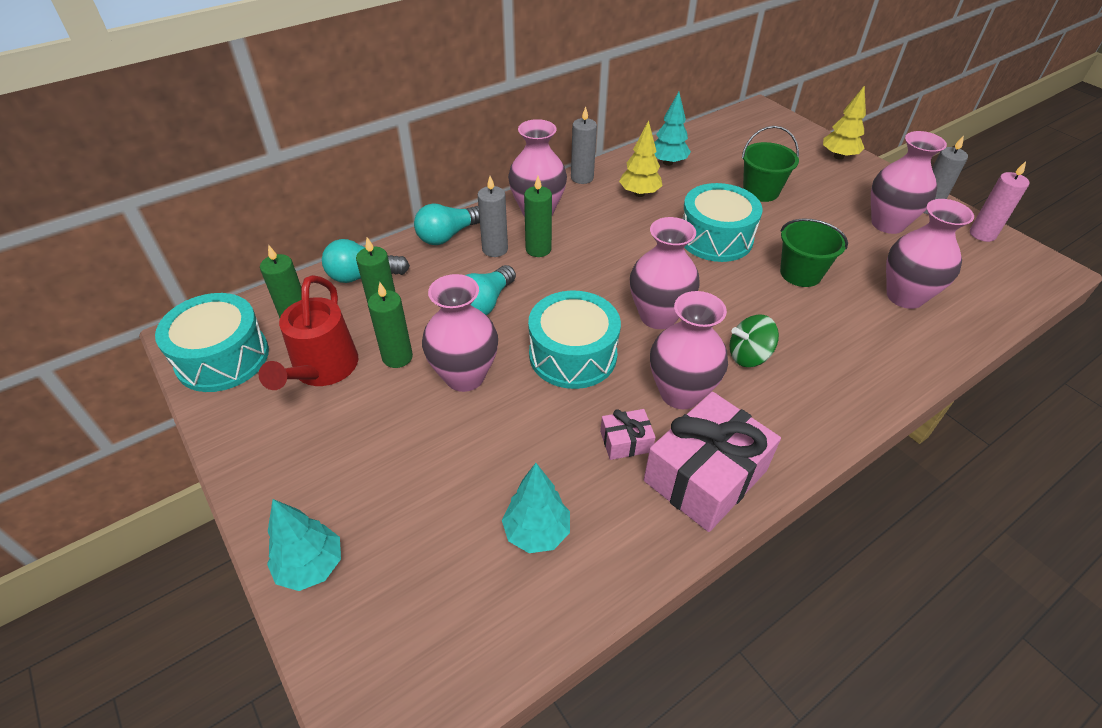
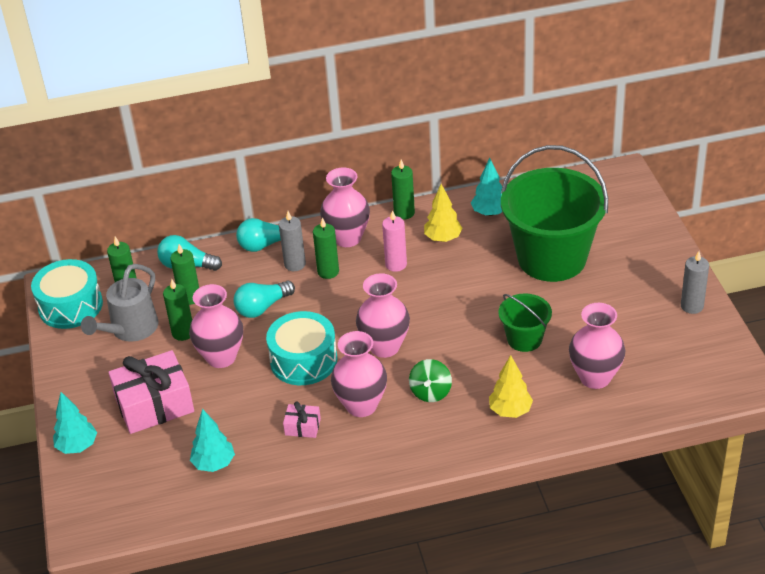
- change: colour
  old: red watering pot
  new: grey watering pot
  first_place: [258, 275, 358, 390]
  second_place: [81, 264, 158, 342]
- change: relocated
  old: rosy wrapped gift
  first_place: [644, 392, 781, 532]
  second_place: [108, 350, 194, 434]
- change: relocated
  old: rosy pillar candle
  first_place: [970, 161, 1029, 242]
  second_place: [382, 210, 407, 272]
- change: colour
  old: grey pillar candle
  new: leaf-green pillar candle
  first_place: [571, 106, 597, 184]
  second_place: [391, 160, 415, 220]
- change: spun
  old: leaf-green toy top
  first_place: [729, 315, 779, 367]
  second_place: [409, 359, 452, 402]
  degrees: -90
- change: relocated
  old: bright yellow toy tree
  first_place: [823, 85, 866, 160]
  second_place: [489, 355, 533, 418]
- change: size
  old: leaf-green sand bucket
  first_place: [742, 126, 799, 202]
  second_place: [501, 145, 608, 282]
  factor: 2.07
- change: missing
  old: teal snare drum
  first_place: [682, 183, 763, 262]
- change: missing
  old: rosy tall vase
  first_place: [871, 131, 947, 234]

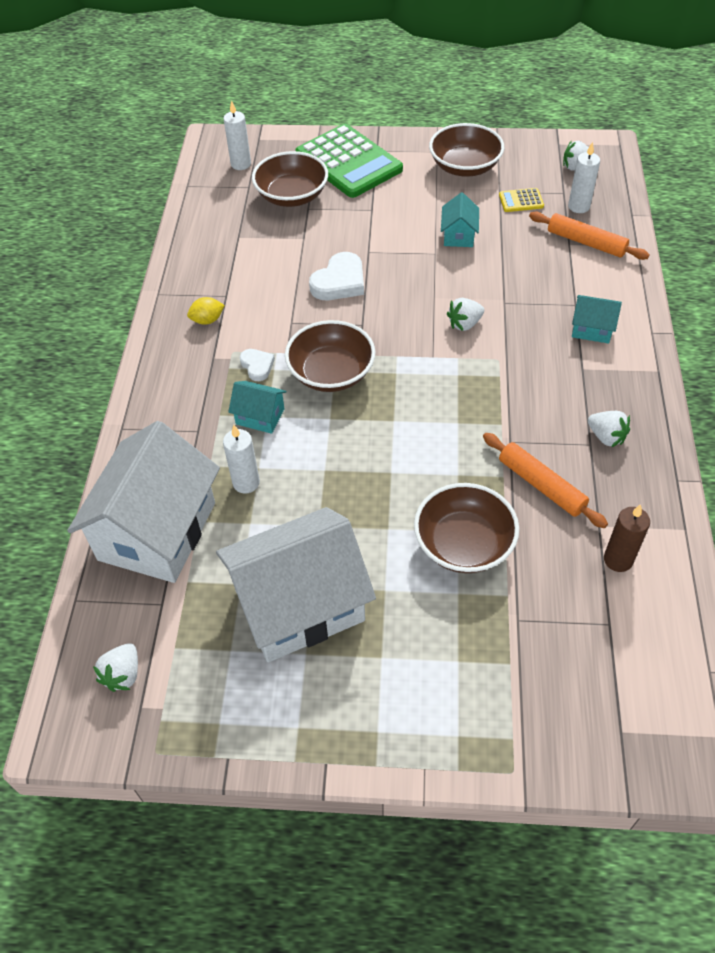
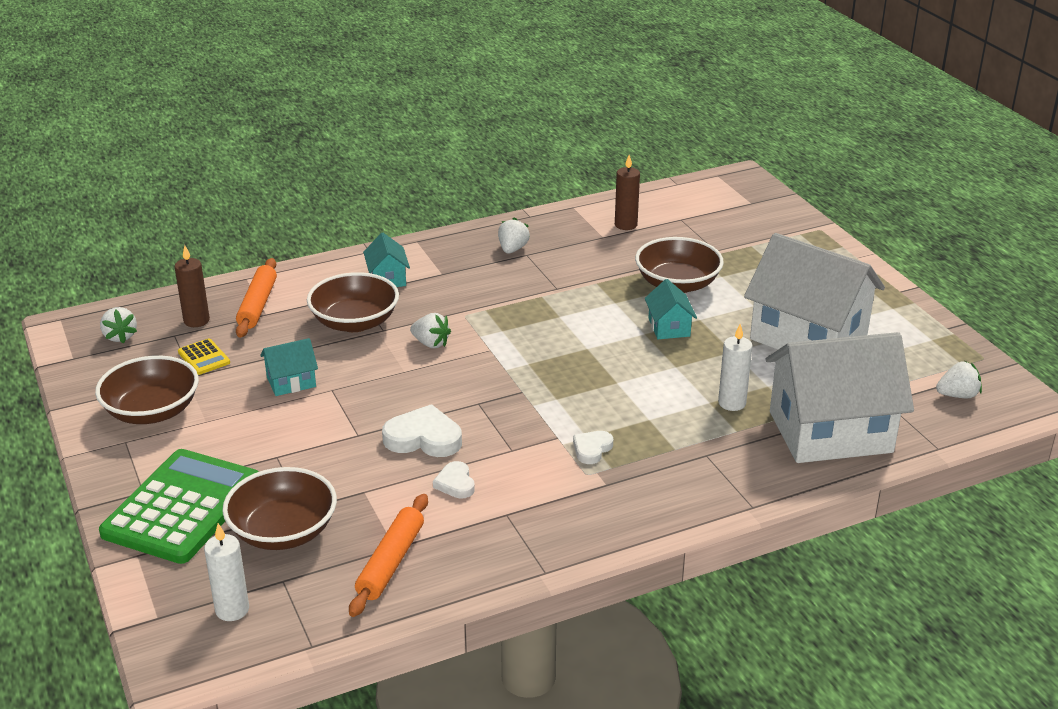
- change: colour
  old: snow-white pillar candle
  new: brown pillar candle
  first_place: [568, 142, 600, 213]
  second_place: [175, 245, 210, 327]
- change: relocated
  old: brown bowl
  first_place: [285, 320, 375, 392]
  second_place: [307, 272, 399, 332]
- change: relocated
  old: bright orange rolling pin
  first_place: [483, 433, 608, 528]
  second_place: [349, 494, 428, 617]
- change: appeared
  new: snow-white heart shape
  second_place: [433, 461, 475, 498]
- change: relocated
  old: teal house
  first_place: [228, 381, 287, 434]
  second_place: [645, 279, 697, 339]
- change: missing
  old: bright yellow citrus fruit
  first_place: [187, 297, 225, 325]

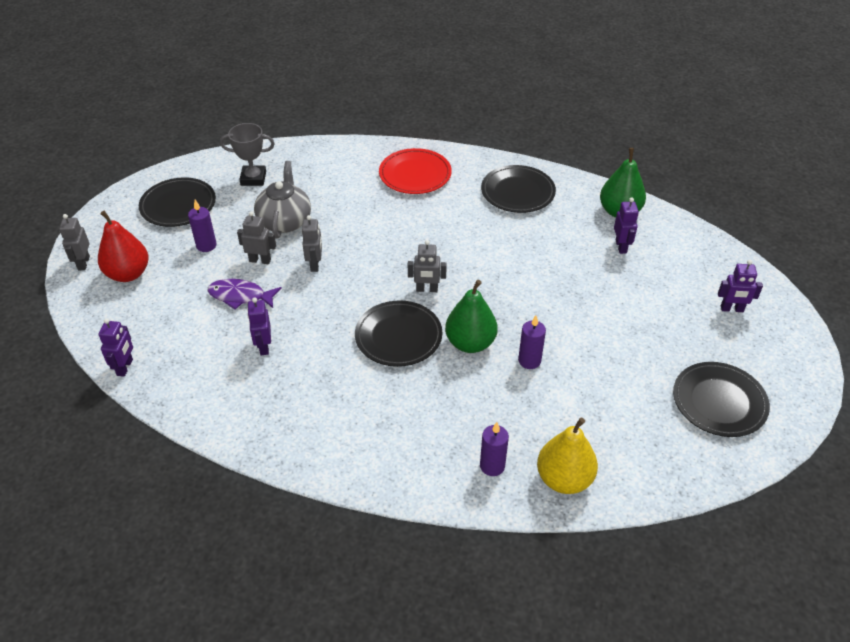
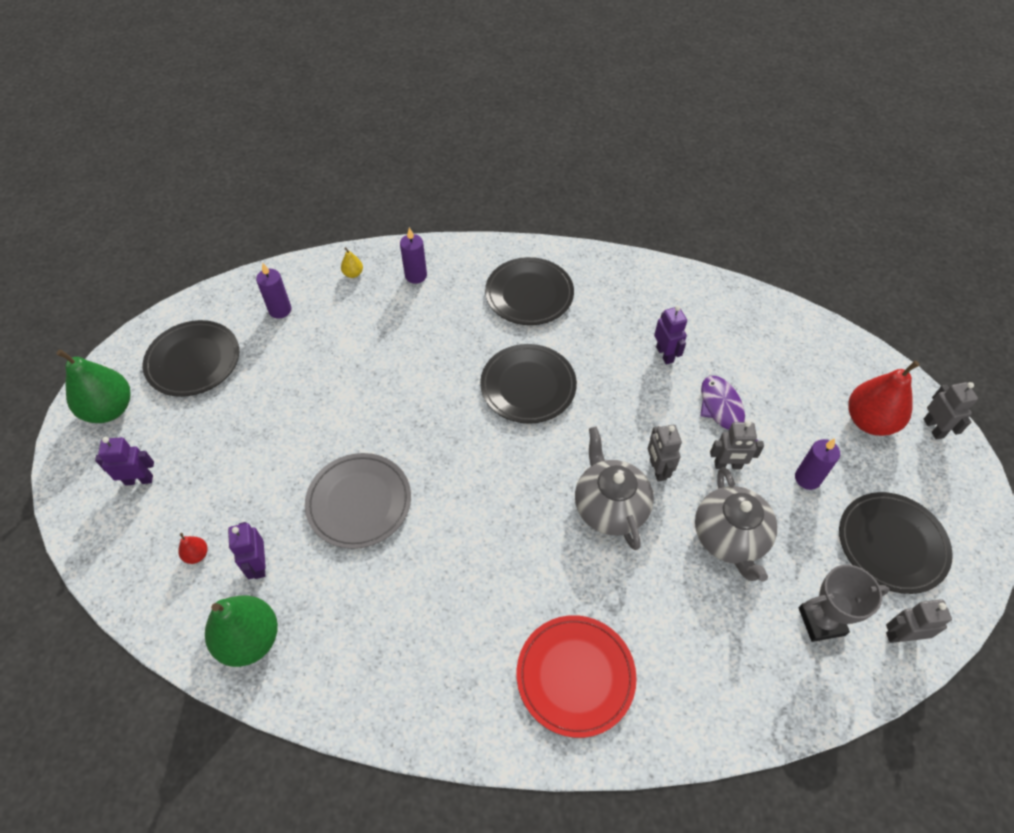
- change: relocated
  old: leaf-green pear
  first_place: [445, 280, 498, 353]
  second_place: [56, 349, 131, 423]
- change: appeared
  new: red pear
  second_place: [178, 533, 208, 564]
- change: relocated
  old: purple pillar candle
  first_place: [518, 315, 546, 369]
  second_place: [256, 263, 291, 318]
- change: appeared
  new: grey plate
  second_place: [305, 453, 411, 549]
- change: size
  old: bright yellow pear
  first_place: [537, 418, 598, 494]
  second_place: [341, 247, 363, 278]
  factor: 0.43
- change: relocated
  old: ebony plate
  first_place: [481, 165, 556, 213]
  second_place: [485, 257, 574, 325]
- change: appeared
  new: grey china teapot
  second_place: [575, 427, 654, 550]
- change: spun
  old: purple fish
  first_place: [207, 279, 282, 309]
  second_place: [700, 376, 758, 442]
  degrees: -105
- change: relocated
  old: grey toy robot
  first_place: [408, 240, 447, 292]
  second_place: [886, 599, 952, 643]
- change: missing
  old: purple toy robot
  first_place: [98, 318, 133, 377]

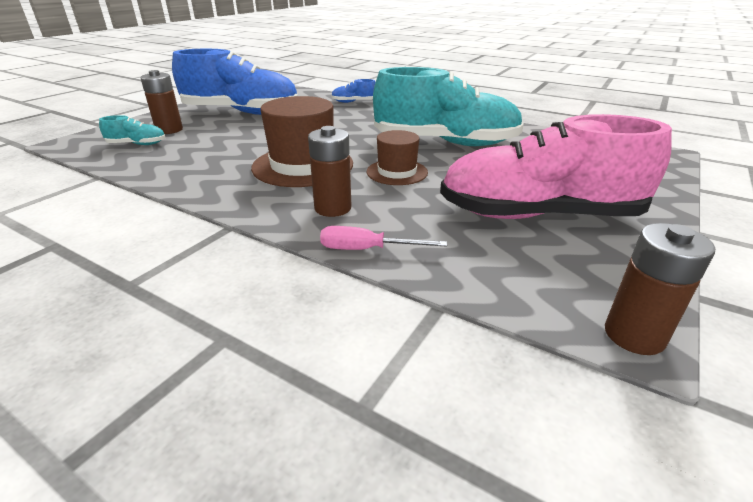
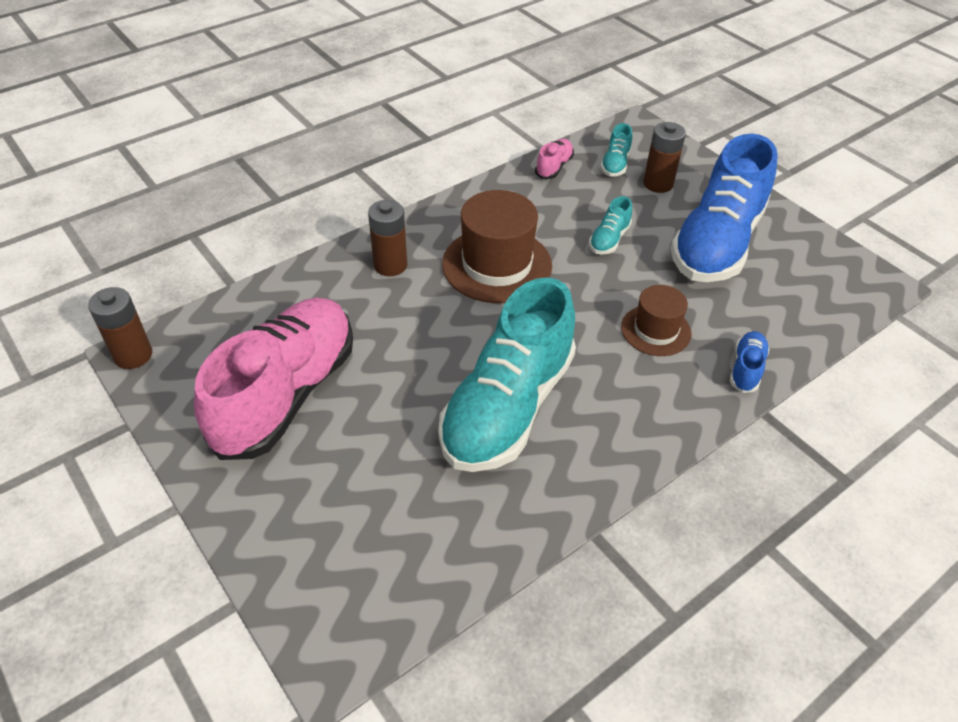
- change: appeared
  new: rosy sneaker
  second_place: [535, 139, 574, 179]
- change: appeared
  new: teal sneaker
  second_place: [589, 196, 632, 254]
- change: relocated
  old: brown hat
  first_place: [366, 130, 428, 185]
  second_place: [621, 285, 692, 356]
- change: missing
  old: rosy screwdriver
  first_place: [320, 226, 447, 250]

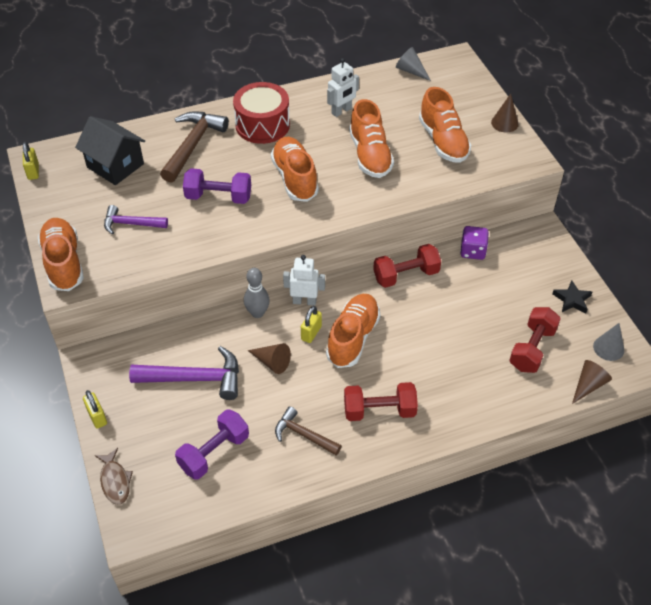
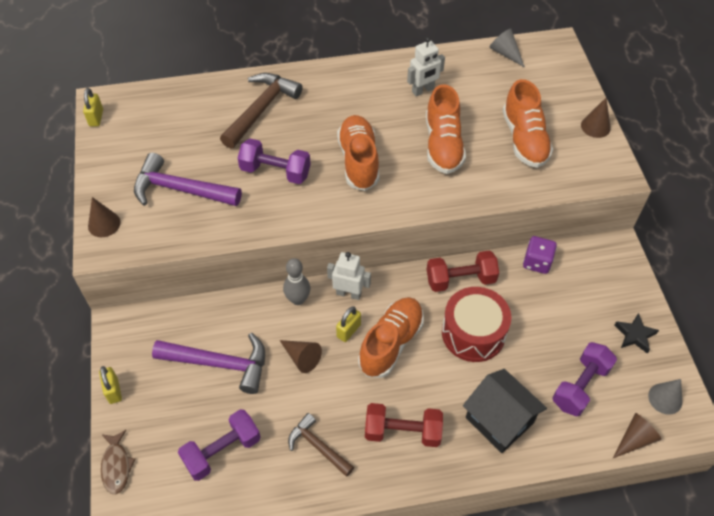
- change: exchanged
  old: bright orange sneaker
  new: brown solid cone
  first_place: [38, 218, 84, 291]
  second_place: [88, 197, 121, 237]
- change: size
  old: purple hammer
  first_place: [104, 205, 168, 235]
  second_place: [134, 153, 242, 206]
  factor: 1.63
- change: relocated
  old: red snare drum
  first_place: [233, 82, 290, 144]
  second_place: [442, 287, 511, 362]
- change: relocated
  old: ebony house
  first_place: [75, 116, 145, 185]
  second_place: [463, 369, 547, 453]
- change: colour
  old: red dumbbell
  new: purple dumbbell
  first_place: [509, 307, 561, 373]
  second_place: [553, 342, 617, 417]

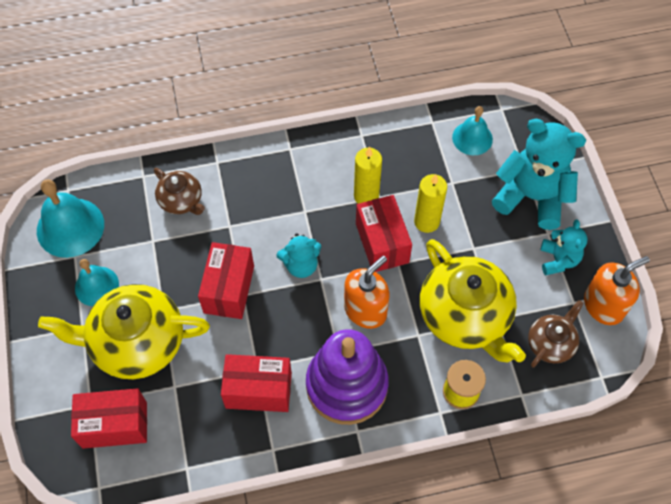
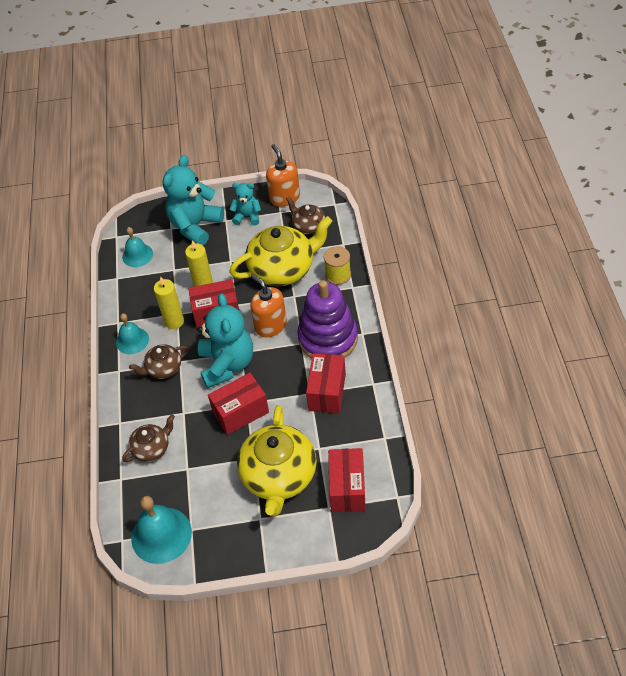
- change: relocated
  old: teal hand bell
  first_place: [75, 259, 119, 306]
  second_place: [116, 313, 149, 354]
- change: appeared
  new: brown china teapot
  second_place: [129, 344, 189, 379]
- change: size
  old: teal teddy bear
  first_place: [276, 233, 321, 278]
  second_place: [198, 293, 253, 389]
  factor: 1.85
- change: spun
  old: red package
  first_place: [198, 242, 254, 319]
  second_place: [208, 373, 269, 435]
  degrees: -45

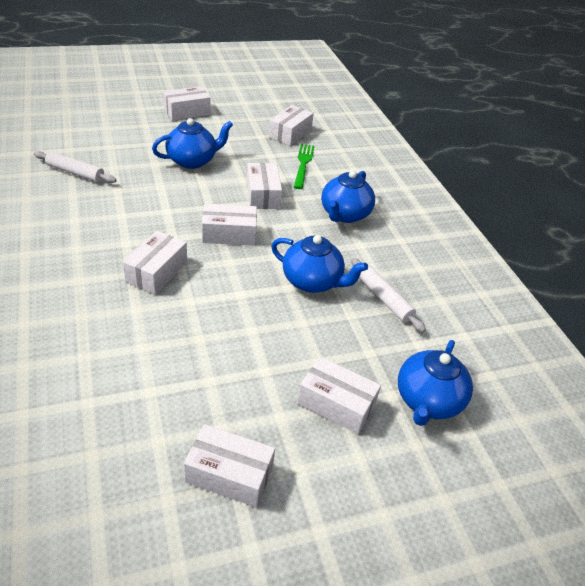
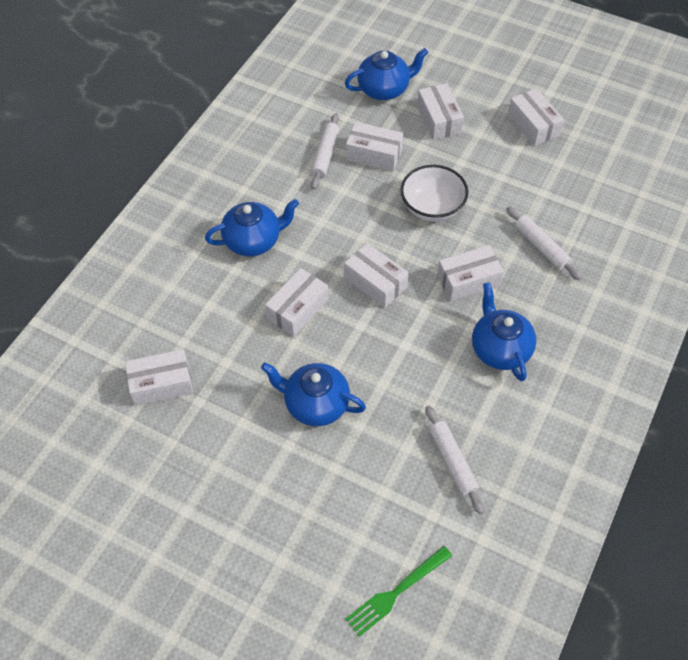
- change: relocated
  old: leaf-green fork
  first_place: [294, 144, 315, 189]
  second_place: [345, 546, 452, 637]
- change: relocated
  old: snow-white package
  first_place: [163, 86, 211, 121]
  second_place: [346, 122, 403, 171]
- change: appeared
  new: snow-white bowl
  second_place: [401, 165, 468, 222]
- change: relocated
  old: cobalt china teapot
  first_place: [271, 235, 368, 293]
  second_place: [472, 282, 536, 381]
- change: appeared
  new: snow-white rolling pin
  second_place: [506, 207, 582, 280]

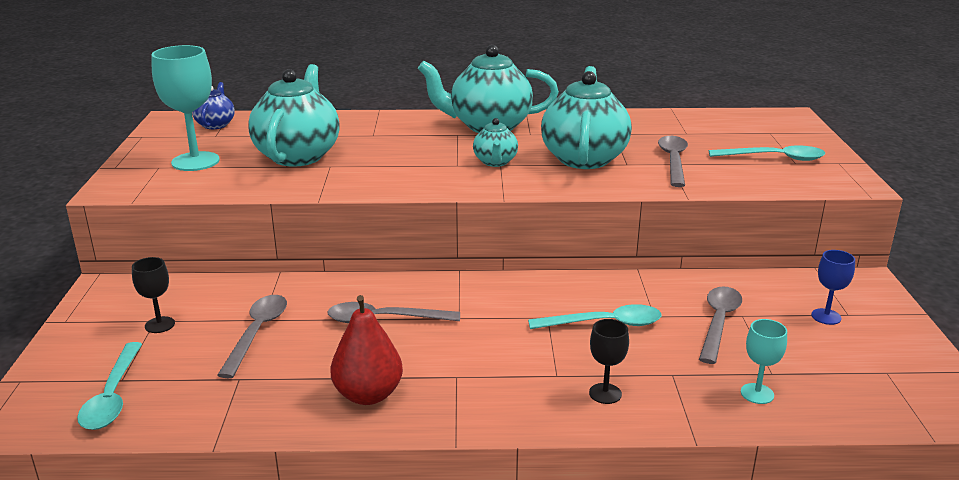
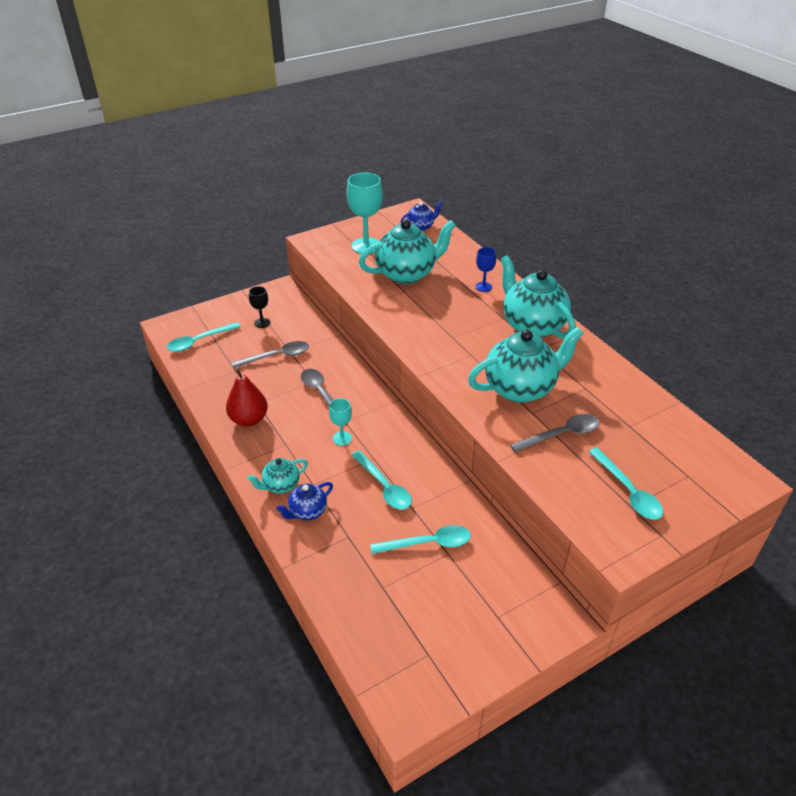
- change: relocated
  old: teal china teapot
  first_place: [473, 118, 518, 167]
  second_place: [248, 458, 308, 493]
- change: exchanged
  old: ebony wine glass
  new: cobalt china teapot
  first_place: [589, 319, 629, 404]
  second_place: [277, 482, 333, 520]
- change: relocated
  old: teal wine glass
  first_place: [741, 319, 787, 404]
  second_place: [329, 398, 352, 446]
- change: colour
  old: grey tablespoon
  new: teal tablespoon
  first_place: [699, 286, 742, 364]
  second_place: [370, 525, 471, 554]
- change: relocated
  old: cobalt wine glass
  first_place: [811, 250, 855, 325]
  second_place: [475, 247, 496, 292]

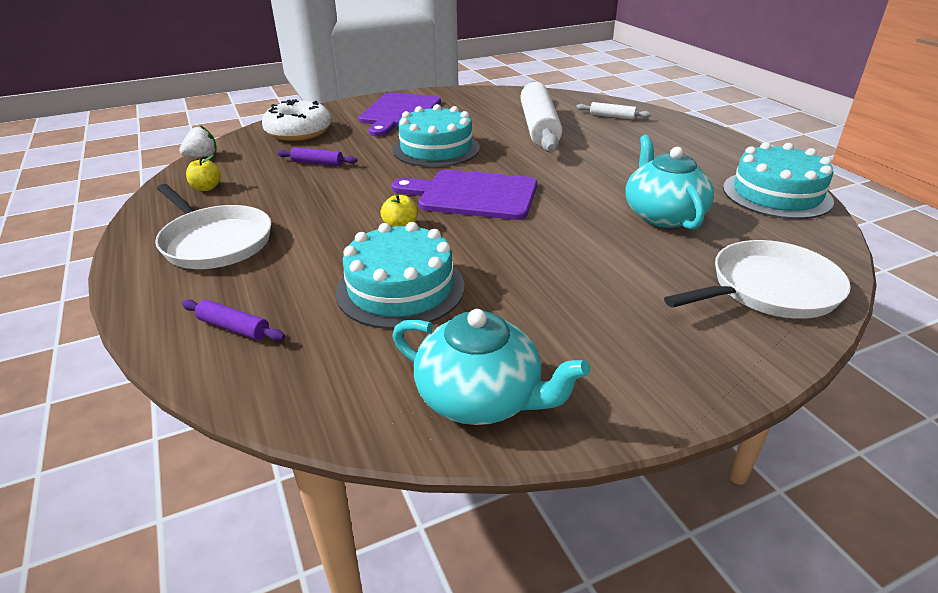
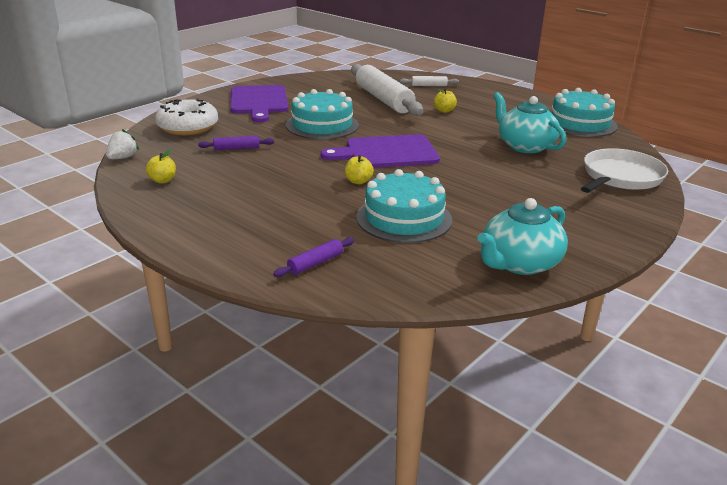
- change: spun
  old: purple rolling pin
  first_place: [182, 299, 285, 341]
  second_place: [273, 237, 355, 277]
  degrees: -45
- change: appeared
  new: bright yellow apple
  second_place: [434, 89, 457, 113]
- change: spun
  old: teal china teapot
  first_place: [392, 309, 590, 425]
  second_place: [477, 198, 568, 275]
  degrees: 135
- change: missing
  old: snow-white pan
  first_place: [155, 184, 271, 269]

